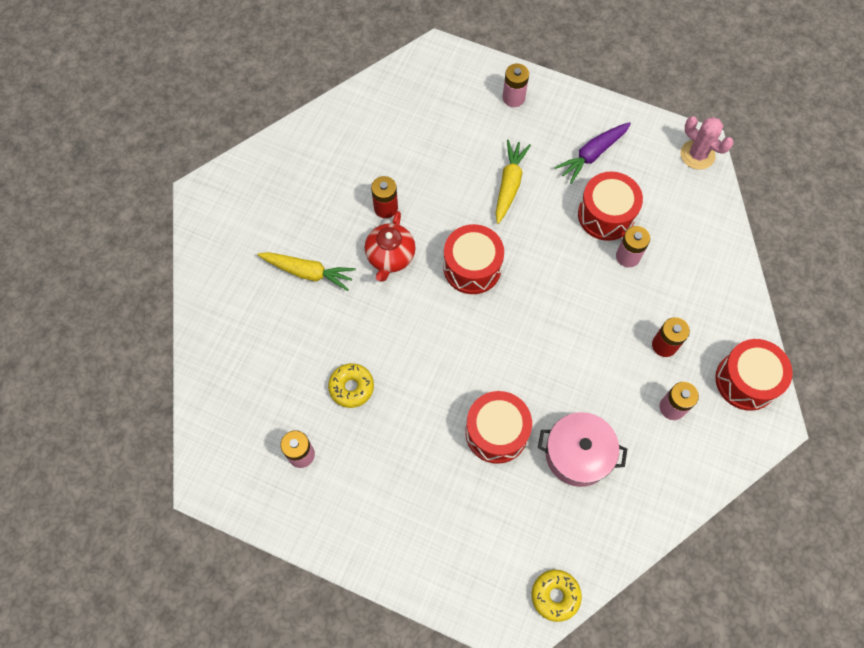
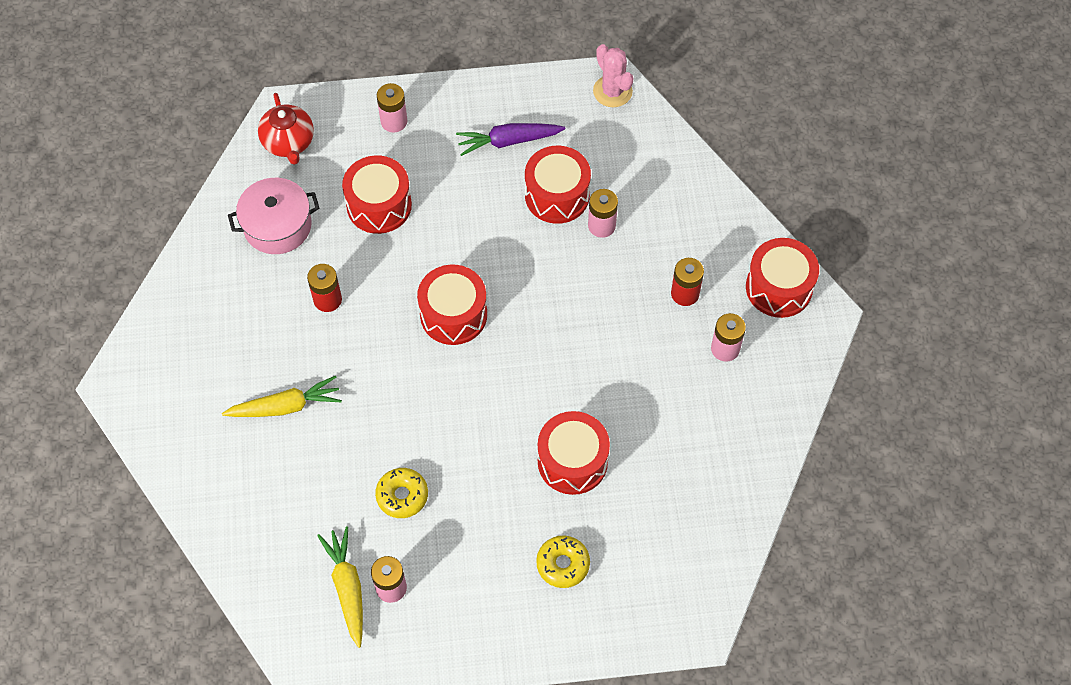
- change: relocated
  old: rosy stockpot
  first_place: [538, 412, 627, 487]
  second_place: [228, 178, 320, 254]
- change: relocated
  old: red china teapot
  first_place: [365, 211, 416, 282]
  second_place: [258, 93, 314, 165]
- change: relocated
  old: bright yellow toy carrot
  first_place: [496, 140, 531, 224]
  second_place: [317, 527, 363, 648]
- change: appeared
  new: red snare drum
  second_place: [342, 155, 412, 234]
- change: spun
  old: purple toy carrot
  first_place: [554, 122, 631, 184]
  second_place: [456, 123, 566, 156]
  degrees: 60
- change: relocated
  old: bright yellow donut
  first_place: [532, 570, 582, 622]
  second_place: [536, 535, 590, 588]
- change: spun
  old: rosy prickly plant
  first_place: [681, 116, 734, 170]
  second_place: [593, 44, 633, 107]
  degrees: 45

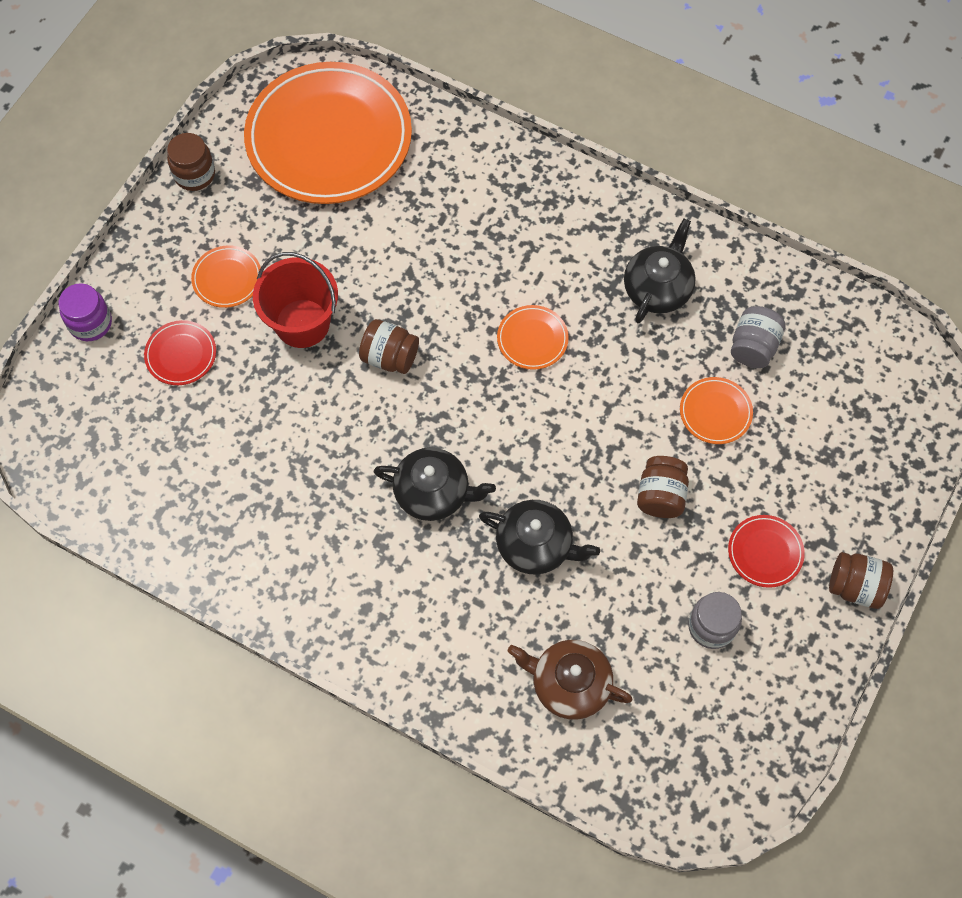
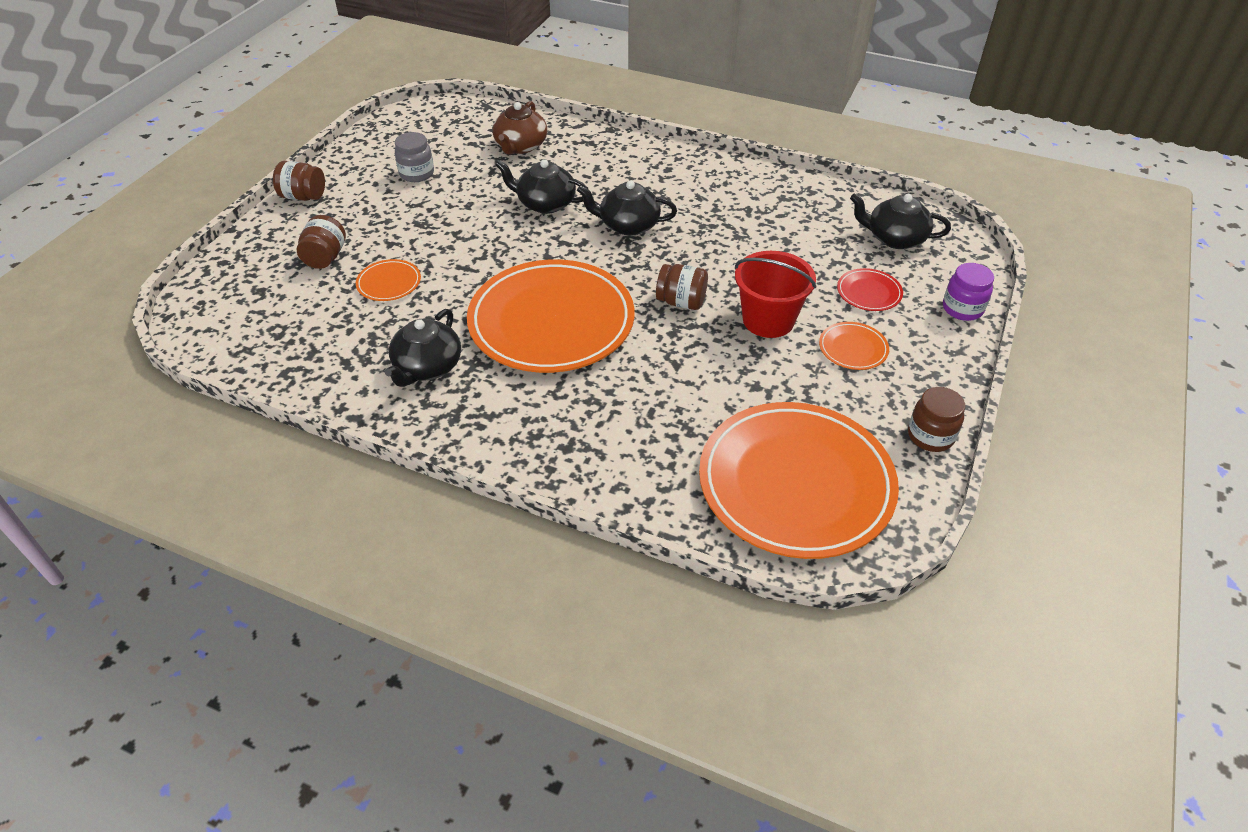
- change: relocated
  old: brown preserve jar
  first_place: [637, 456, 689, 518]
  second_place: [297, 215, 346, 269]
- change: size
  old: bright orange plate
  first_place: [497, 305, 569, 370]
  second_place: [467, 259, 634, 373]
  factor: 2.48
- change: spun
  old: brown china teapot
  first_place: [508, 640, 633, 720]
  second_place: [492, 101, 547, 154]
  degrees: 90
- change: appeared
  new: ebony china teapot
  second_place: [850, 194, 951, 249]
- change: missing
  old: red plate
  first_place: [728, 515, 805, 588]
- change: missing
  old: grey preserve jar
  first_place: [731, 306, 786, 368]

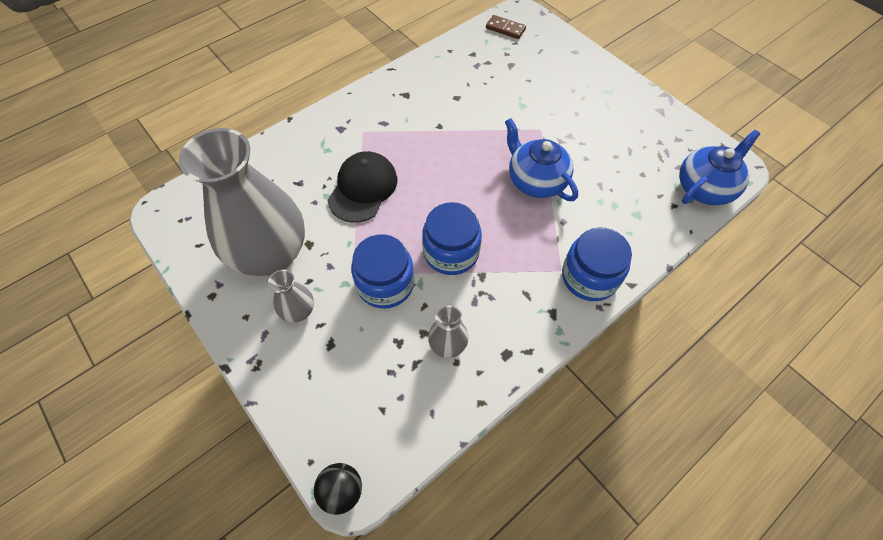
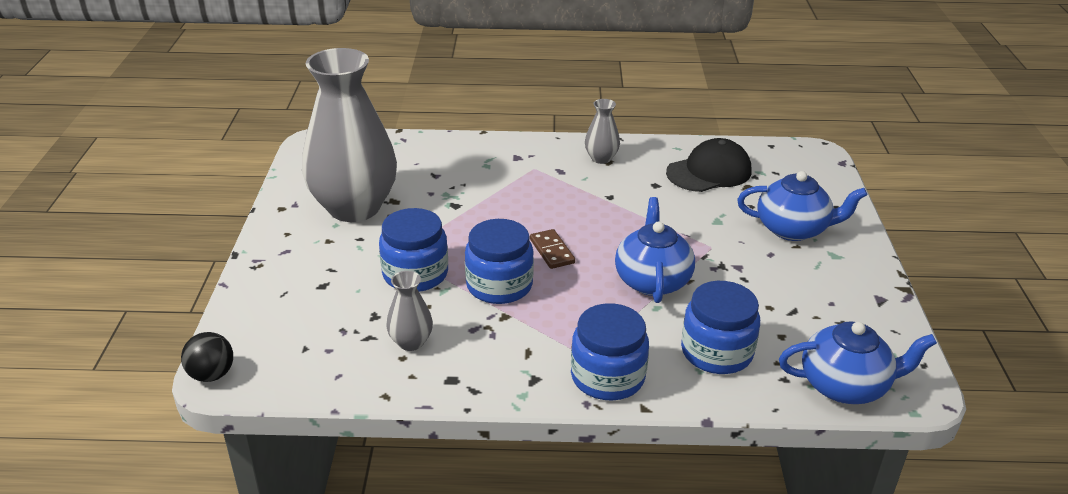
- change: relocated
  old: brown domino tile
  first_place: [486, 15, 526, 39]
  second_place: [530, 229, 575, 269]
- change: relocated
  old: grey tall vase
  first_place: [268, 270, 314, 322]
  second_place: [585, 99, 620, 164]
- change: relocated
  old: ebony baseball cap
  first_place: [328, 151, 397, 223]
  second_place: [666, 138, 751, 192]
- change: appeared
  new: cobalt preserve jar
  second_place: [681, 281, 760, 374]
- change: appeared
  new: cobalt china teapot
  second_place: [737, 171, 867, 241]

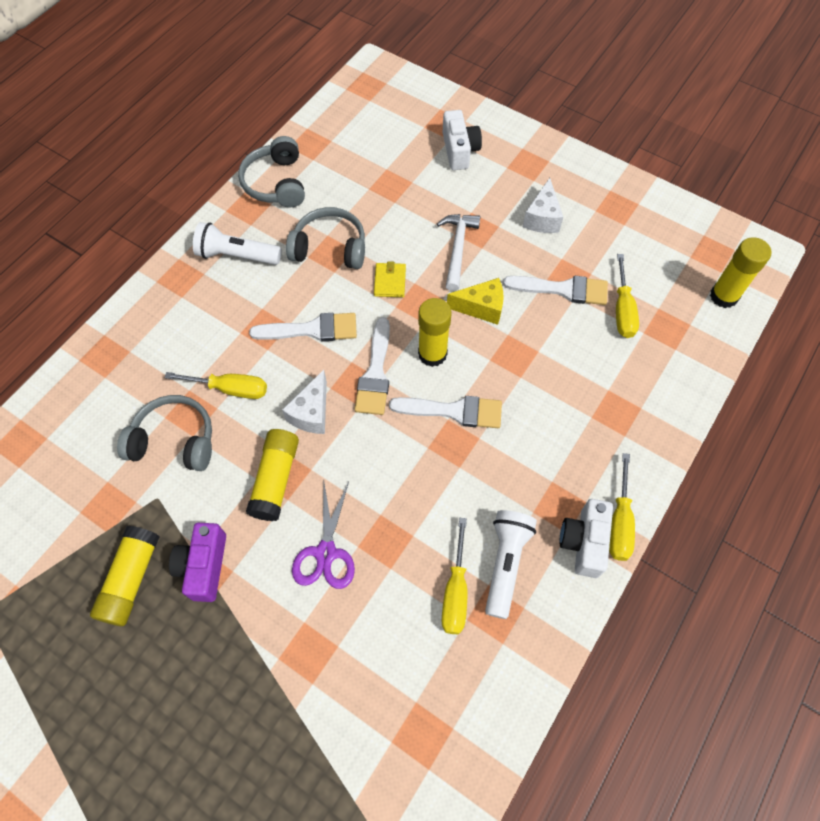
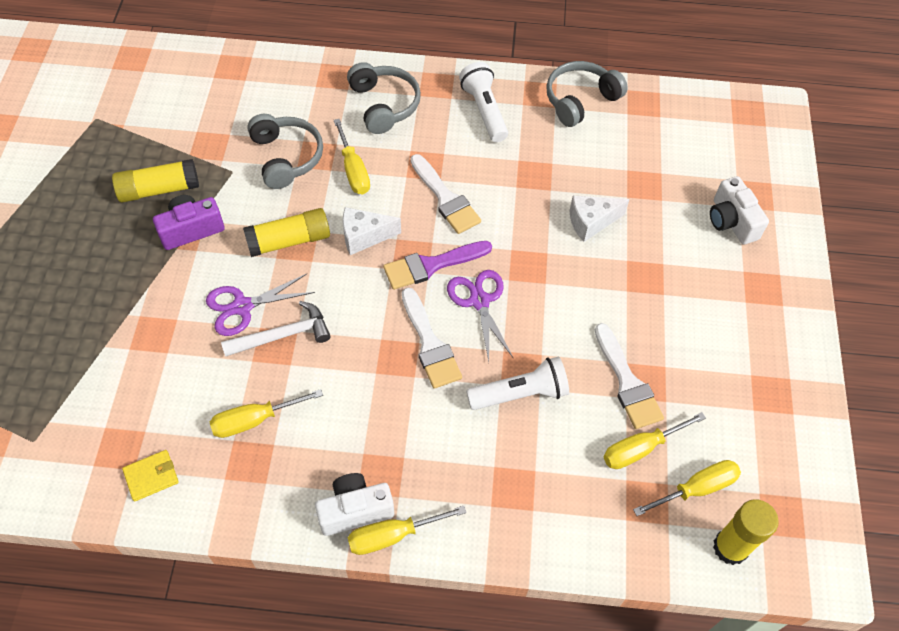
- change: relocated
  old: bright yellow card wallet
  first_place: [374, 261, 406, 297]
  second_place: [122, 450, 179, 501]
- change: relocated
  old: snow-white hammer
  first_place: [437, 214, 480, 291]
  second_place: [221, 301, 331, 357]
- change: relocated
  old: grey headphones
  first_place: [286, 207, 365, 269]
  second_place: [347, 62, 421, 134]
- change: colour
  old: snow-white paint brush
  new: purple paint brush
  first_place: [355, 317, 390, 415]
  second_place: [383, 241, 492, 290]
- change: exchanged
  old: bright yellow glue
  new: purple shears
  first_place: [418, 298, 452, 367]
  second_place: [447, 270, 514, 362]
- change: relocated
  old: snow-white torch
  first_place: [485, 510, 537, 619]
  second_place: [466, 357, 569, 410]
- change: relocated
  old: snow-white cheese wedge
  first_place: [523, 178, 563, 233]
  second_place: [570, 196, 629, 242]
- change: appeared
  new: bright yellow screwdriver
  second_place: [633, 460, 741, 516]
- change: spun
  old: snow-white photo camera
  first_place: [443, 110, 482, 170]
  second_place: [710, 176, 769, 245]
  degrees: 105
- change: missing
  old: bright yellow cheese wedge
  first_place: [447, 278, 504, 325]

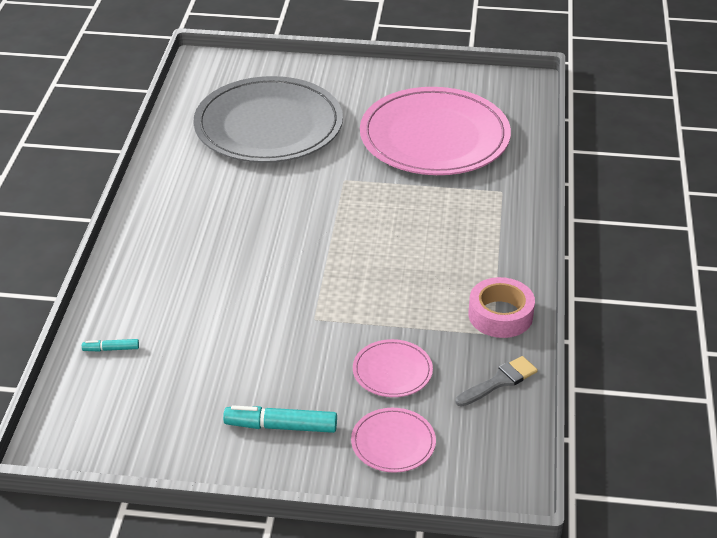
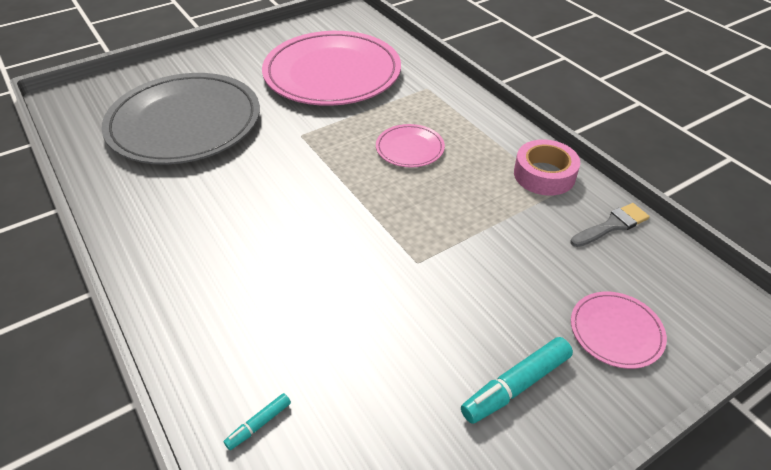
- change: relocated
  old: rosy plate
  first_place: [353, 339, 433, 397]
  second_place: [376, 124, 445, 167]
- change: spun
  old: grey paint brush
  first_place: [456, 356, 538, 407]
  second_place: [570, 203, 650, 247]
  degrees: 45

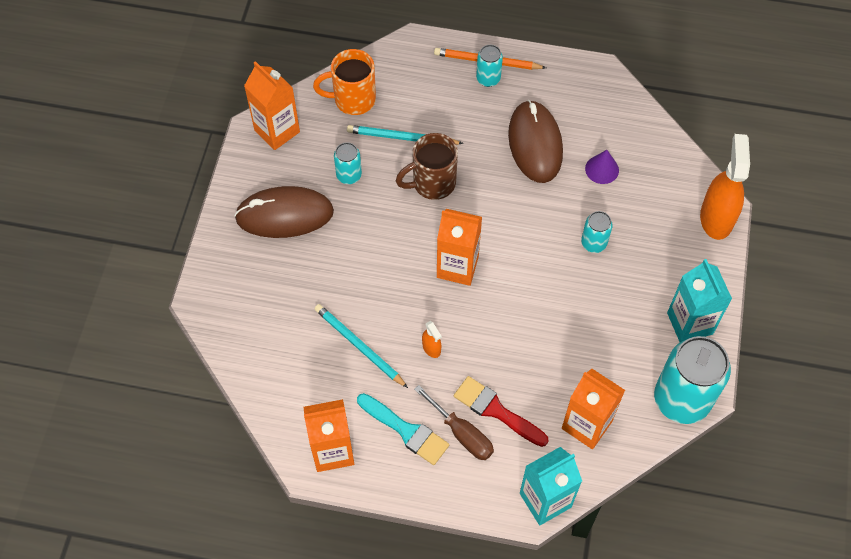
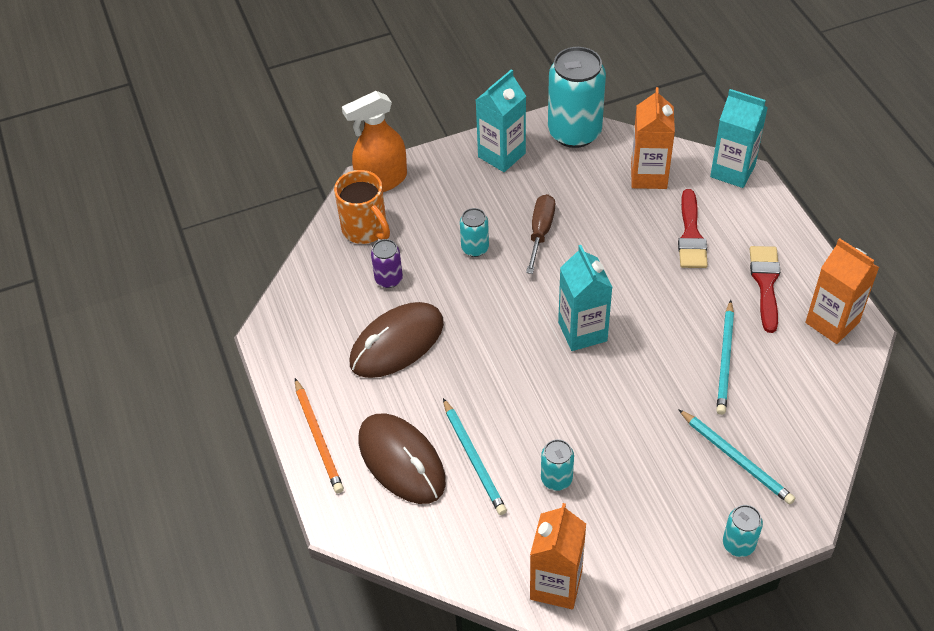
- change: relocated
  old: bright orange mug
  first_place: [313, 49, 376, 115]
  second_place: [334, 170, 390, 244]
- change: relocated
  old: brown mouse
  first_place: [234, 186, 334, 238]
  second_place: [359, 413, 446, 504]
- change: exchanged
  old: purple solid cone
  new: purple soda can
  first_place: [585, 150, 619, 184]
  second_place: [371, 239, 403, 288]
- change: relocated
  old: brown screwdriver
  first_place: [414, 385, 494, 460]
  second_place: [526, 194, 555, 274]
- change: colour
  old: bright orange juice carton
  new: teal juice carton
  first_place: [437, 209, 482, 286]
  second_place: [558, 245, 613, 351]
- change: appeared
  new: teal wooden pencil
  second_place: [678, 409, 795, 504]
- change: relocated
  old: teal soda can
  first_place: [476, 45, 503, 87]
  second_place: [723, 505, 763, 557]
- change: colour
  old: teal paint brush
  new: red paint brush
  first_place: [357, 393, 449, 465]
  second_place: [750, 246, 780, 333]
- change: missing
  old: brown mug
  first_place: [396, 133, 458, 200]
- change: missing
  old: bright orange spray bottle
  first_place: [422, 321, 442, 358]

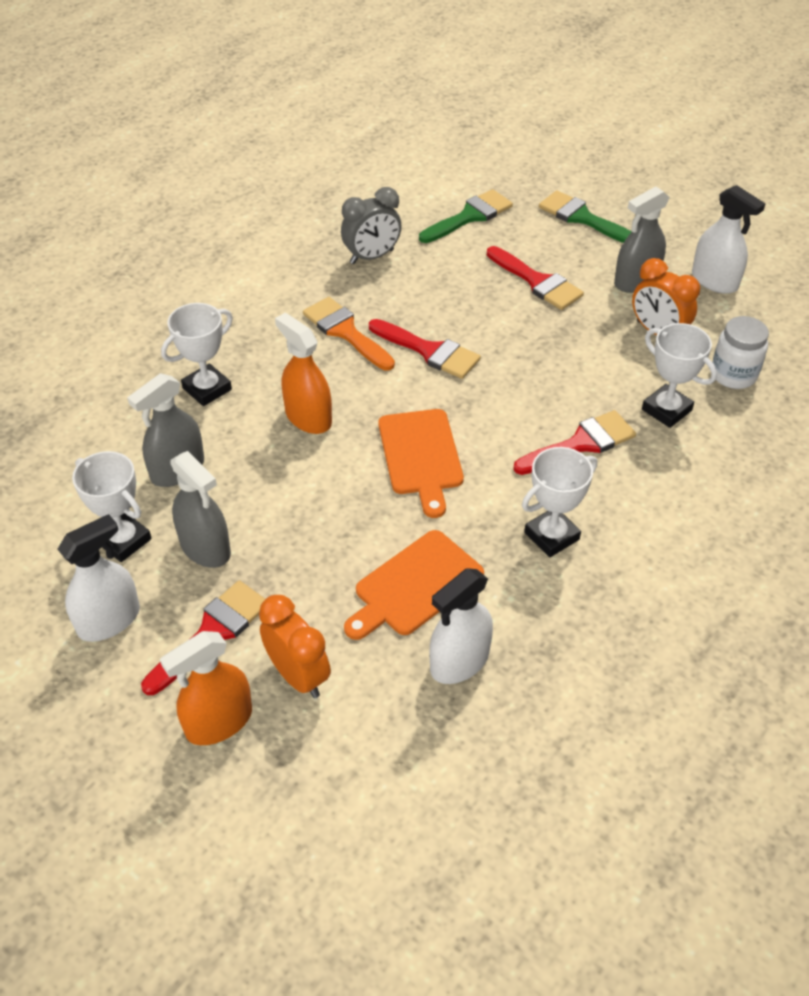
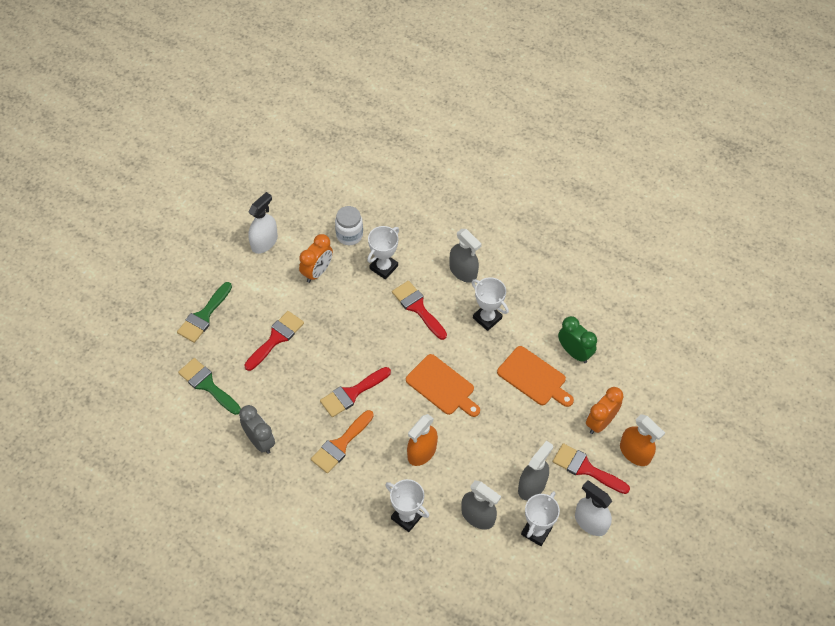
- change: spun
  old: red paint brush
  first_place: [369, 319, 481, 379]
  second_place: [320, 367, 391, 417]
  degrees: -150
- change: spun
  old: bright orange chopping board
  first_place: [378, 409, 464, 518]
  second_place: [406, 354, 480, 417]
  degrees: 60
- change: relocated
  old: grey spray bottle
  first_place: [614, 187, 670, 293]
  second_place: [450, 229, 482, 283]
- change: exchanged
  old: snow-white spray bottle
  new: leaf-green bedside clock
  first_place: [430, 568, 493, 684]
  second_place: [558, 316, 597, 363]

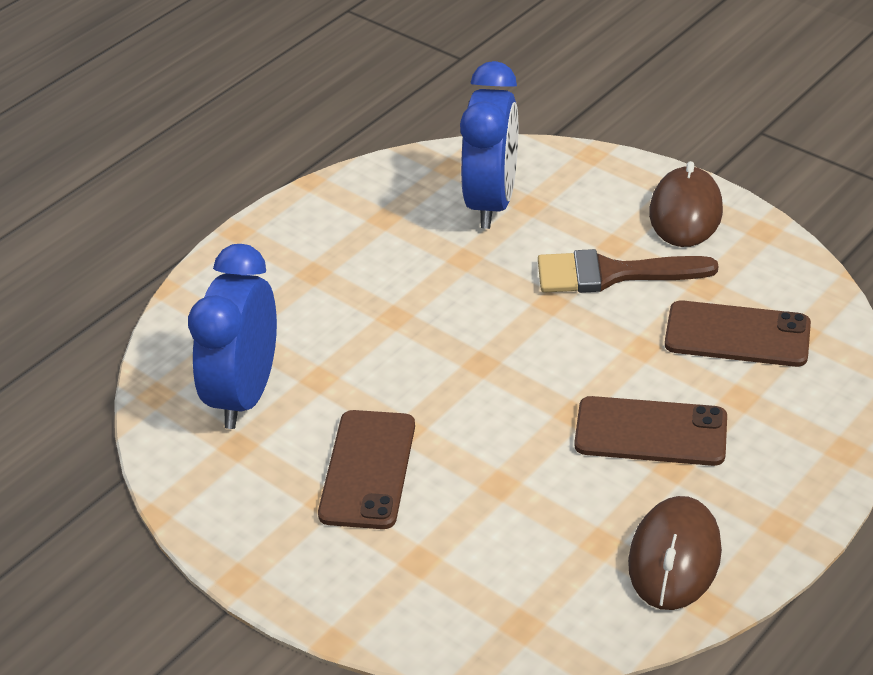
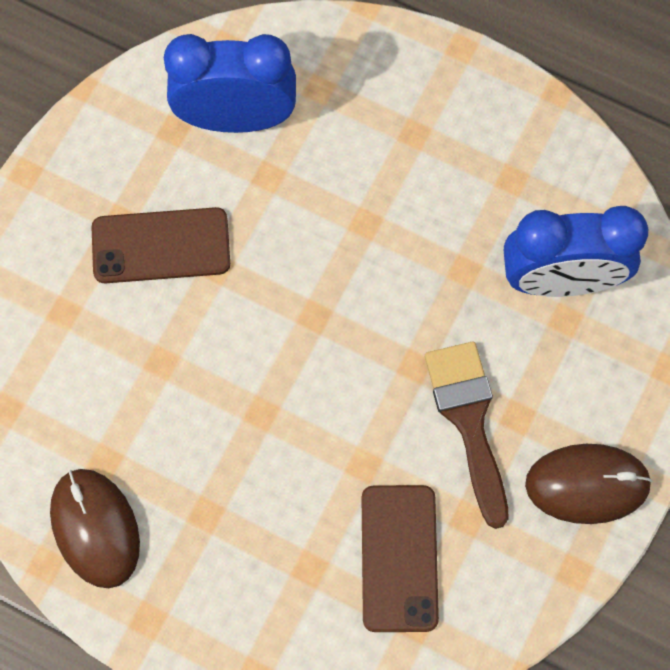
- change: spun
  old: brown mouse
  first_place: [628, 496, 722, 610]
  second_place: [50, 469, 140, 588]
  degrees: 60
- change: missing
  old: brown smartphone
  first_place: [575, 396, 727, 466]

